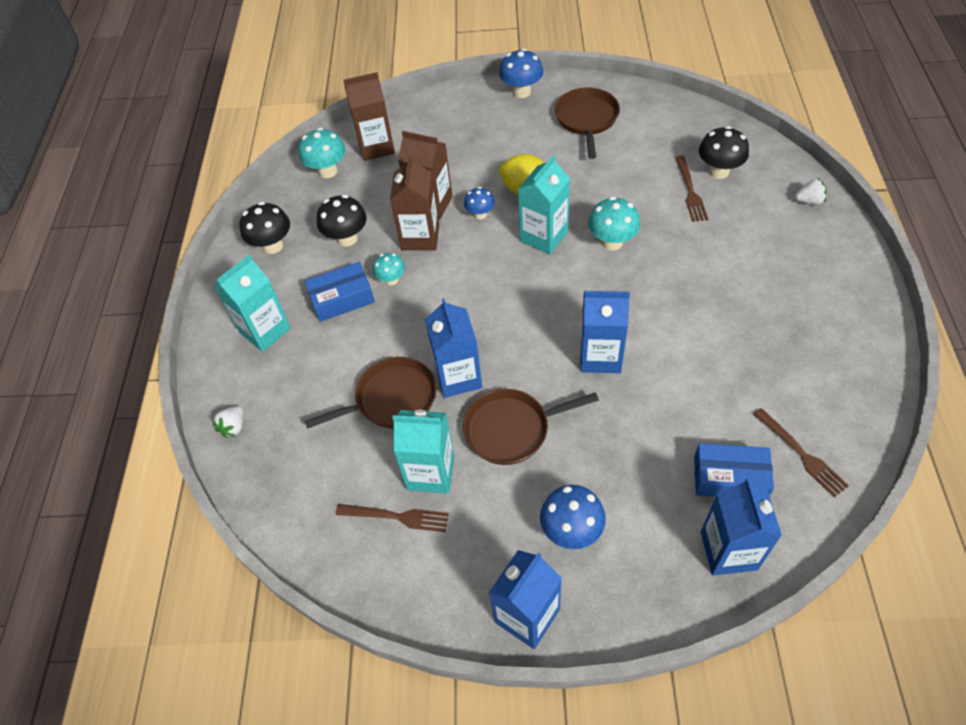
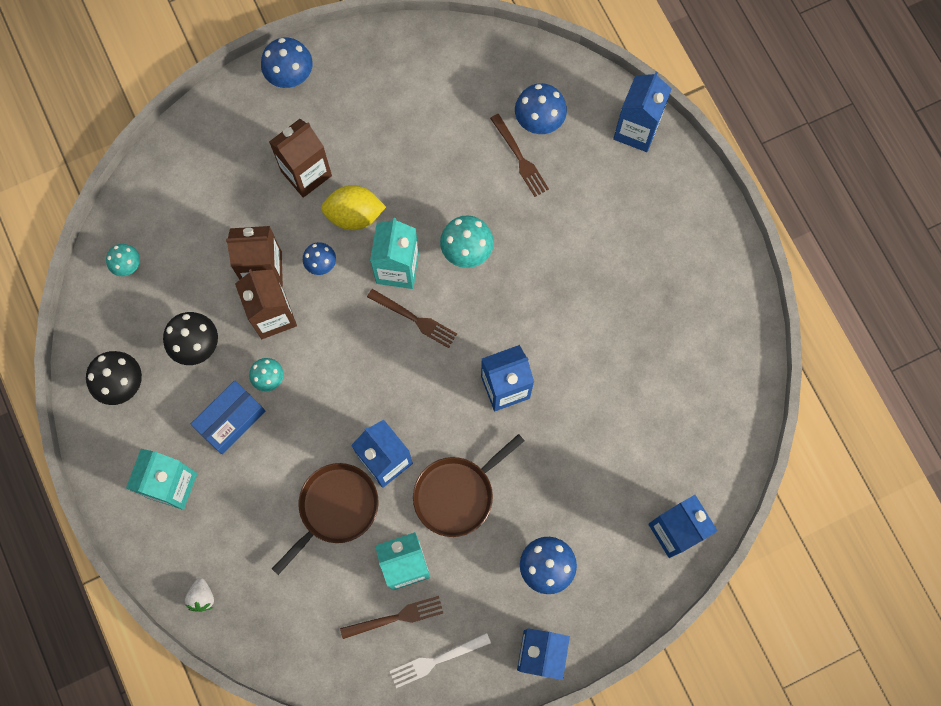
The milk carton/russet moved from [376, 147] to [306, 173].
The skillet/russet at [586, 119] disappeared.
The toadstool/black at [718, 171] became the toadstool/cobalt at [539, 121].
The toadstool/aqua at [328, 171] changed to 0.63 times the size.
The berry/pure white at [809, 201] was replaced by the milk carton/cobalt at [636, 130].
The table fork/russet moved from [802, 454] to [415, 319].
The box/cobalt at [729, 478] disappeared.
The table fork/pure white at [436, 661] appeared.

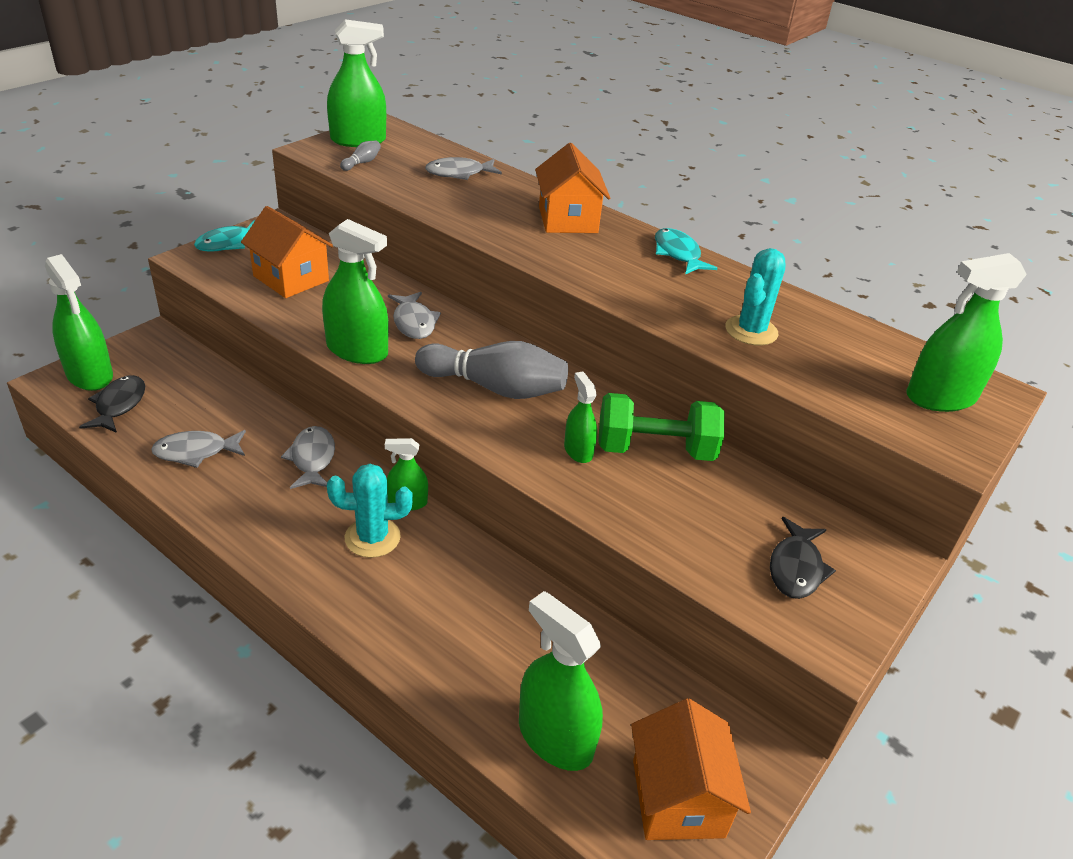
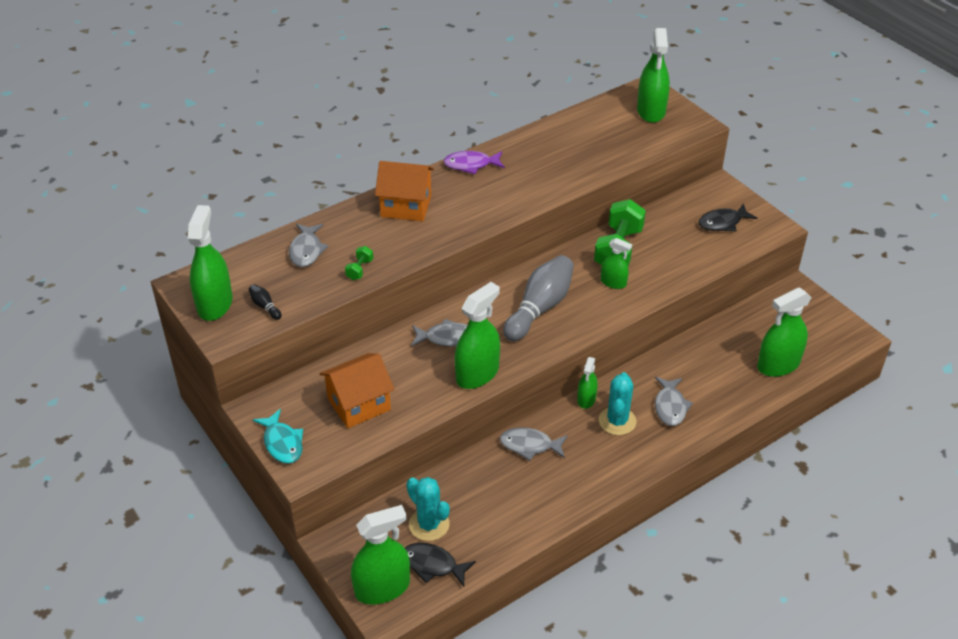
The bowling pin/grey at [362, 163] became the bowling pin/black at [265, 306].
The toy fish/aqua at [678, 254] became the toy fish/purple at [471, 165].
The saguaro cactus/aqua moved from [751, 331] to [429, 524].
The sprayer/emerald at [578, 451] turned 150 degrees counterclockwise.
The toy fish/grey moved from [196, 452] to [670, 406].
The toy fish/black at [796, 568] turned 120 degrees clockwise.
The toy house/orange at [678, 798] disappeared.
The hand weight/emerald at [360, 269] appeared.

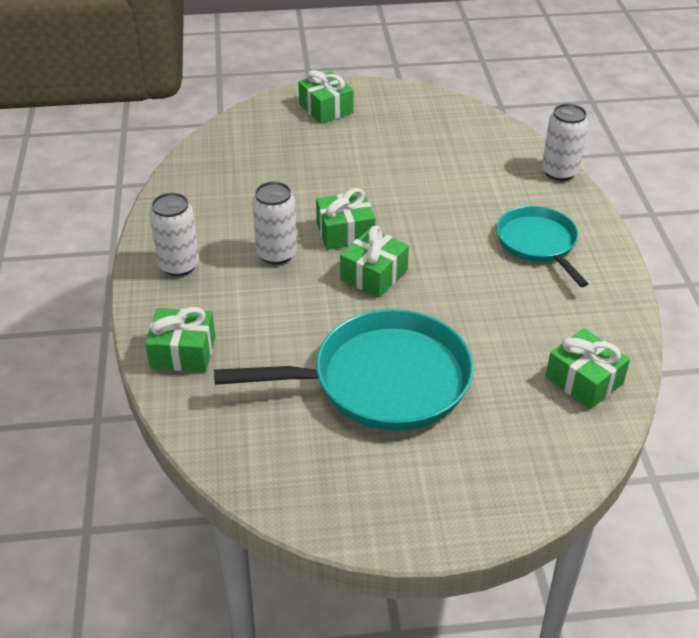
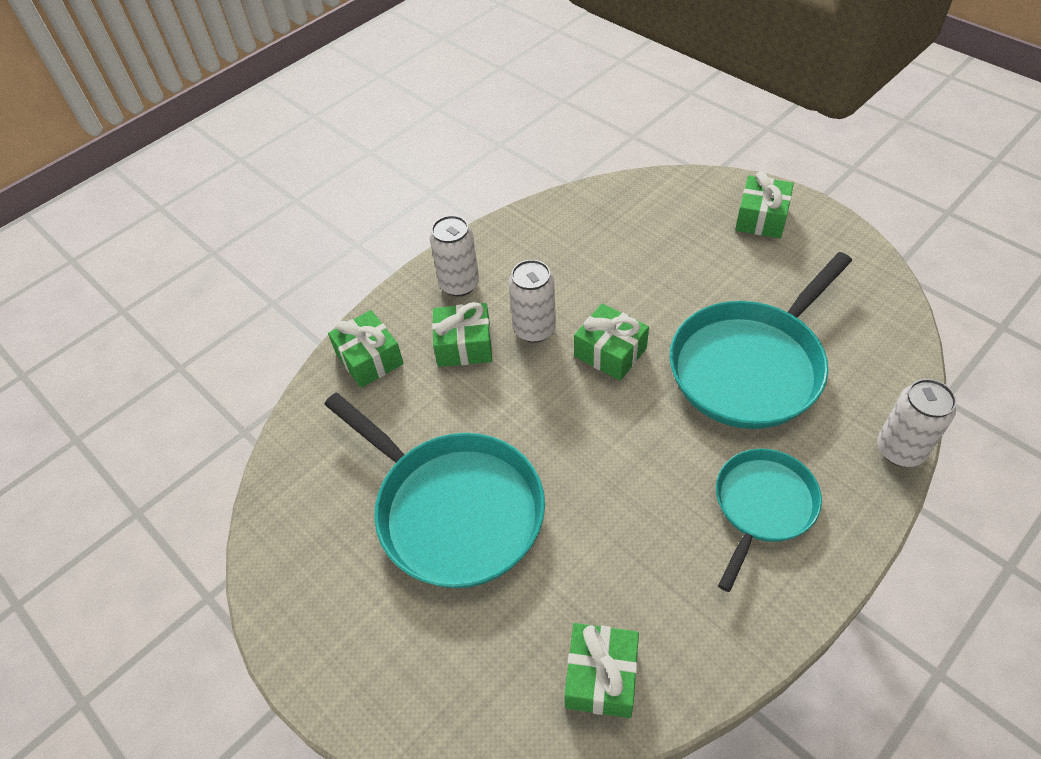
The gift/emerald moved from [374, 274] to [464, 345].
The skillet/aqua at [750, 366] appeared.

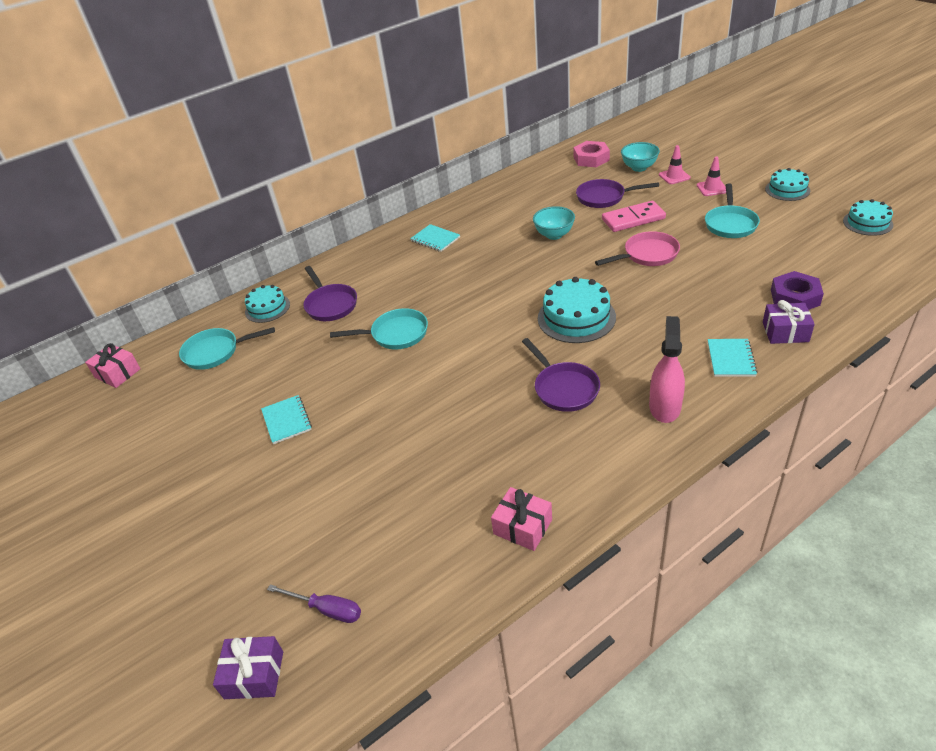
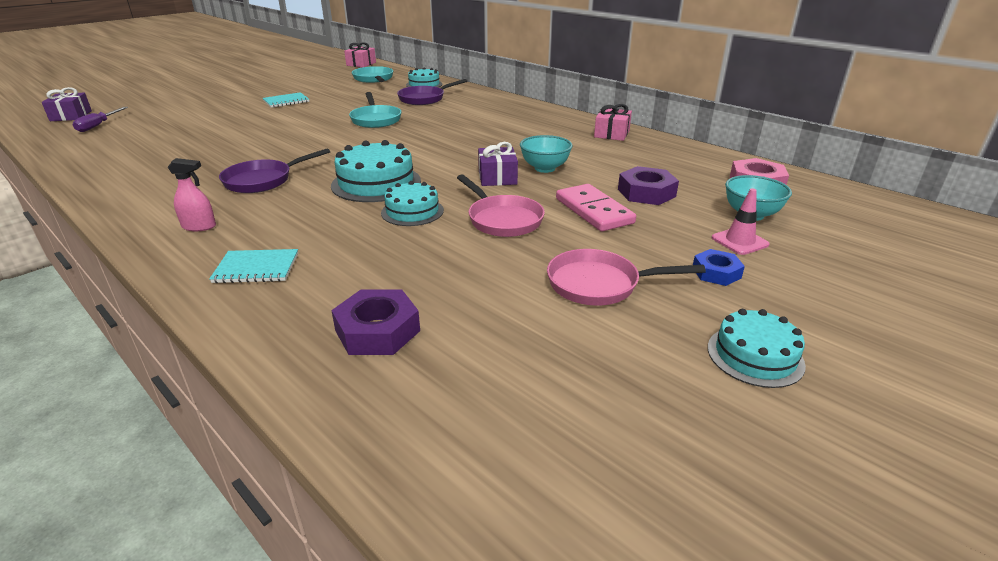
The traffic cone/pink at [712, 188] was replaced by the hex nut/cobalt at [716, 272].
The skillet/purple at [604, 197] was replaced by the hex nut/purple at [646, 193].
The skillet/aqua at [730, 224] became the skillet/pink at [599, 284].
The cake/aqua moved from [867, 223] to [412, 211].
The notepad/aqua at [435, 239] disappeared.
The gift/purple moved from [785, 332] to [497, 177].
The sprayer/pink at [665, 407] changed to 0.62 times the size.
The gift/pink moved from [522, 527] to [611, 134].

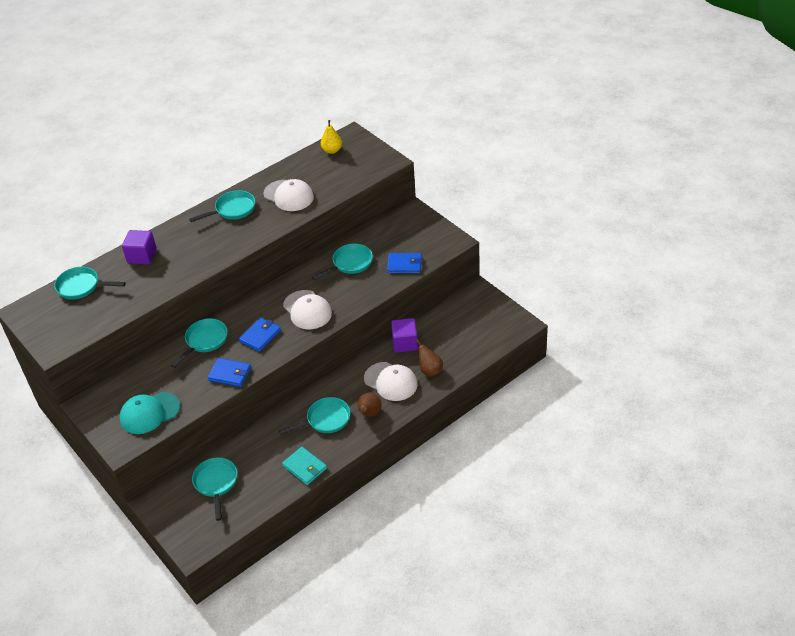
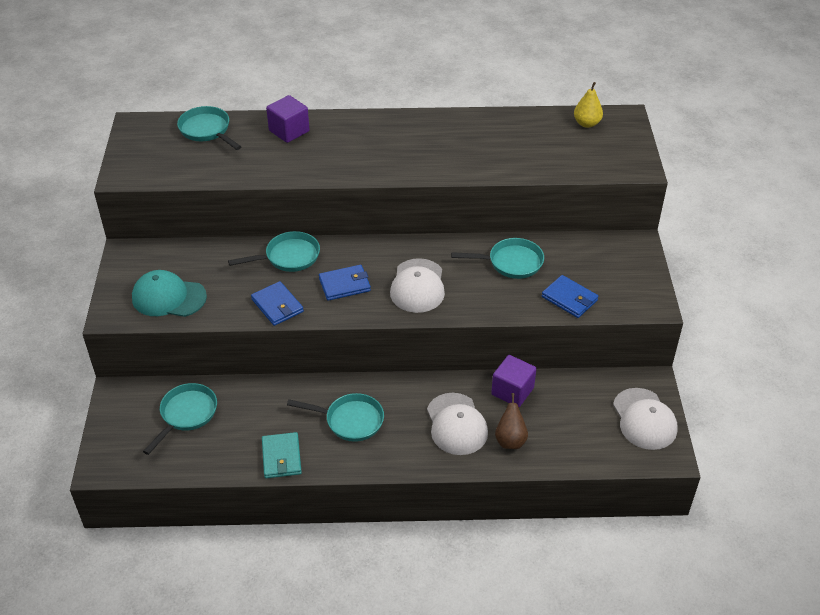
The peaked cap/pure white moved from [288, 196] to [644, 419].
The skillet/aqua at [233, 210] disappeared.
The pear/russet at [369, 414] disappeared.

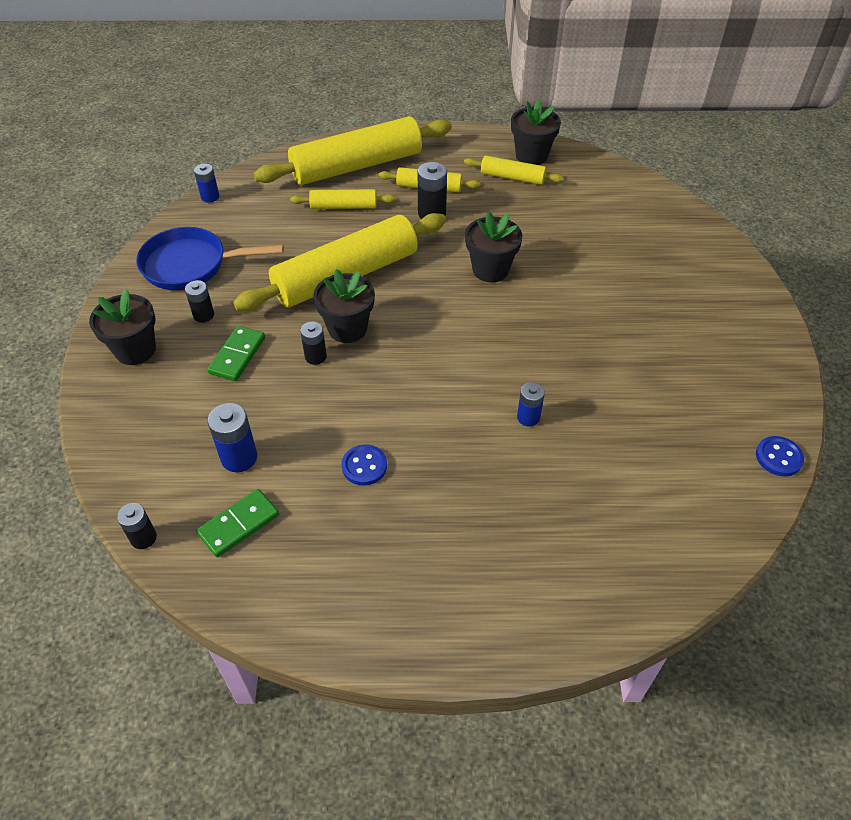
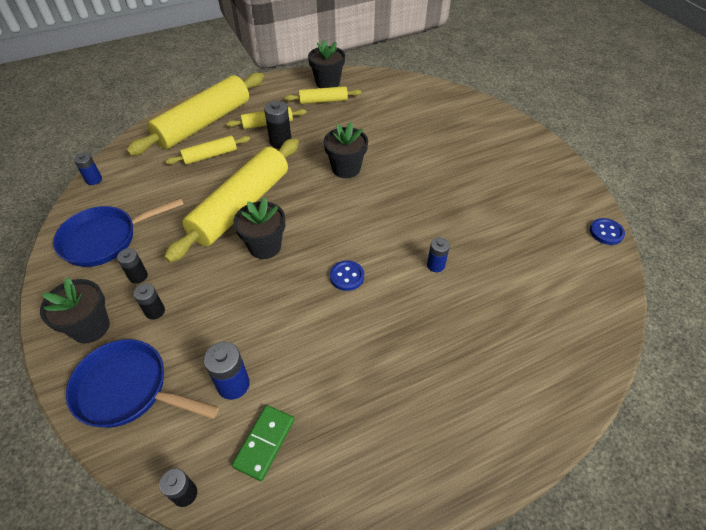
The AA battery/black moved from [315, 356] to [155, 311].
The domino tile/emerald at [237, 355] disappeared.
The button/cobalt moved from [364, 466] to [347, 276].
The skillet/cobalt at [128, 389] appeared.

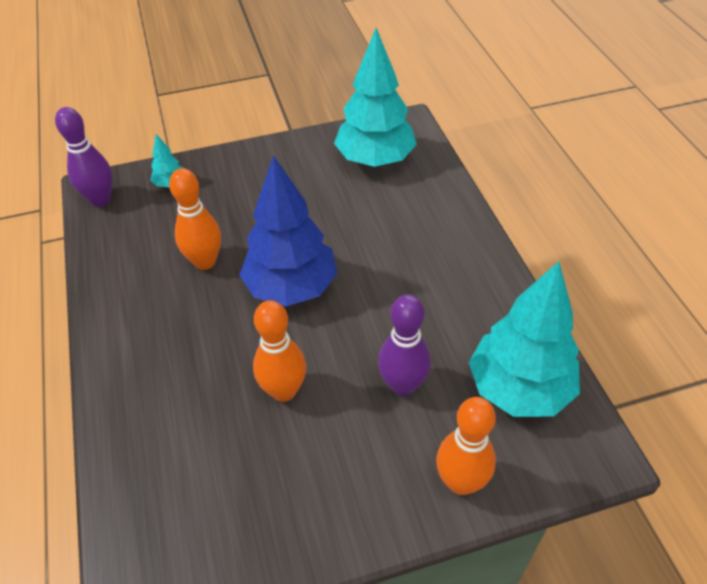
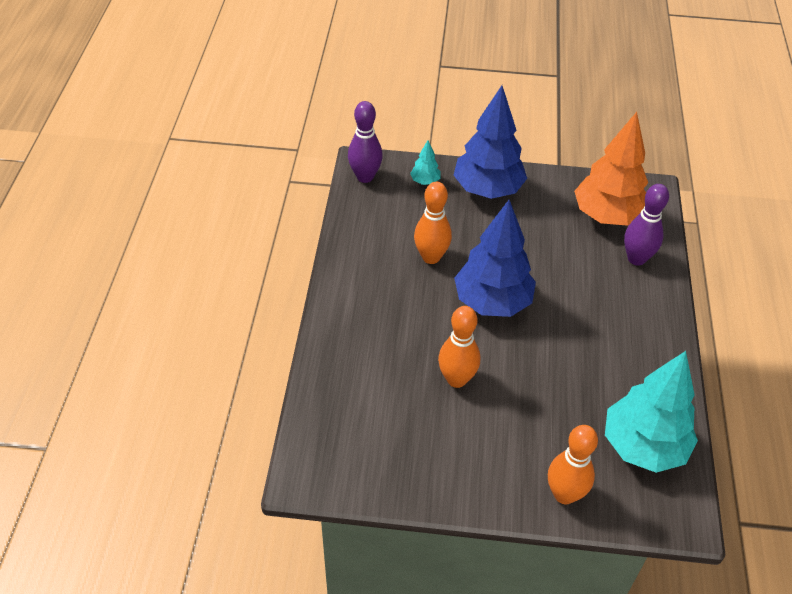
The tree/aqua at [375, 160] became the tree/orange at [607, 216].
The bowling pin/purple moved from [402, 385] to [636, 258].
The tree/cobalt at [487, 190] appeared.

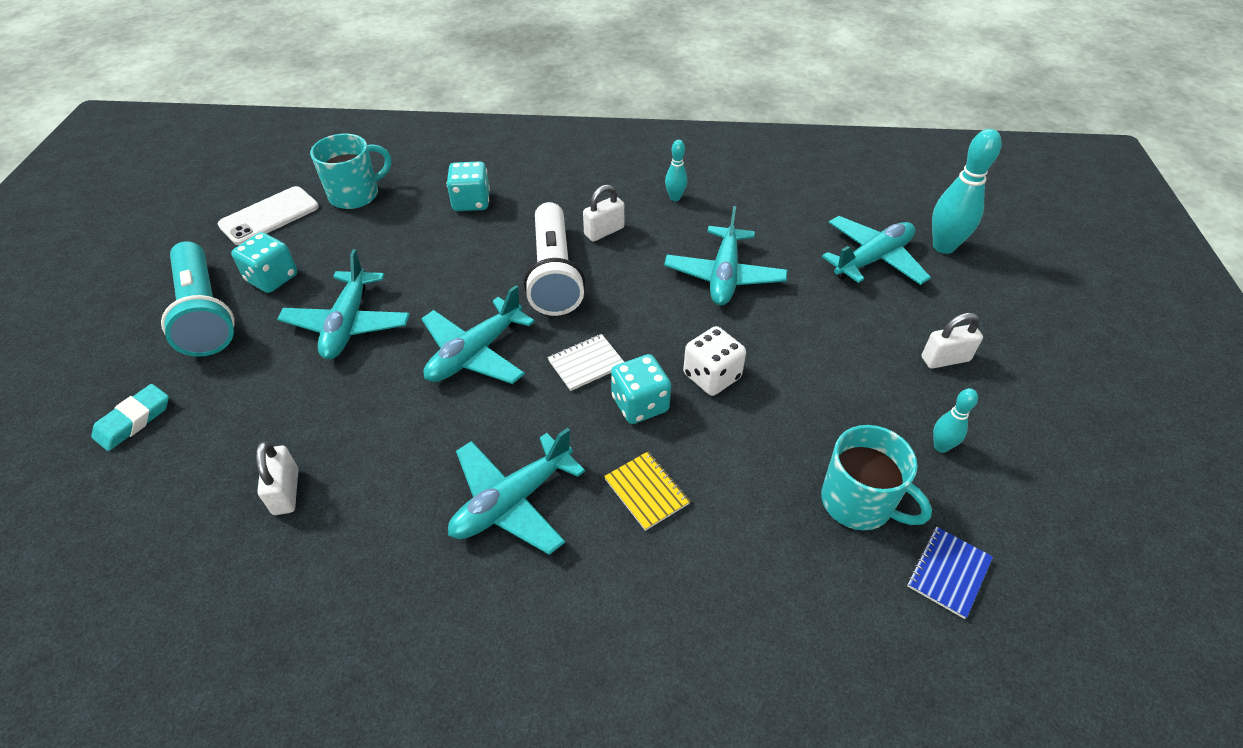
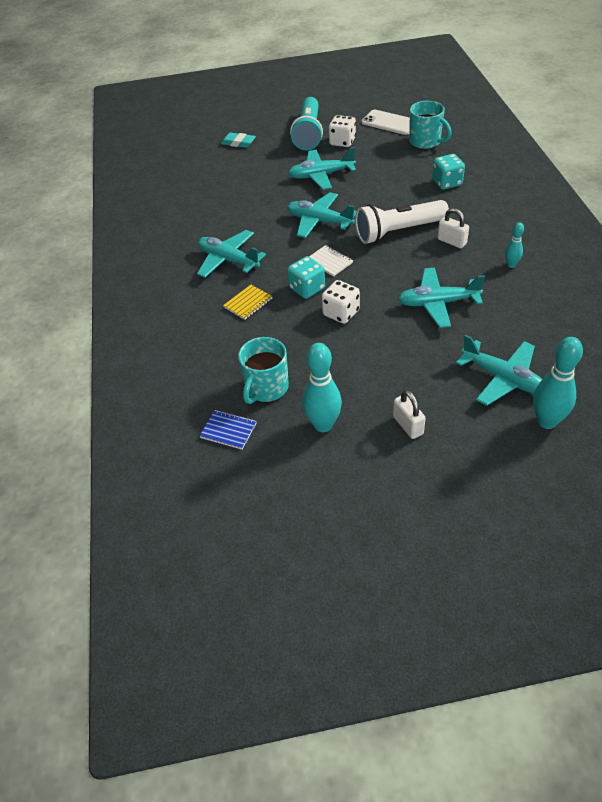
The dice/aqua at [272, 278] became the dice/pure white at [342, 142].
The torch/aqua at [205, 313] turned 45 degrees counterclockwise.
The bowling pin/aqua at [941, 446] changed to 1.87 times the size.
The small lock/pure white at [286, 492] disappeared.

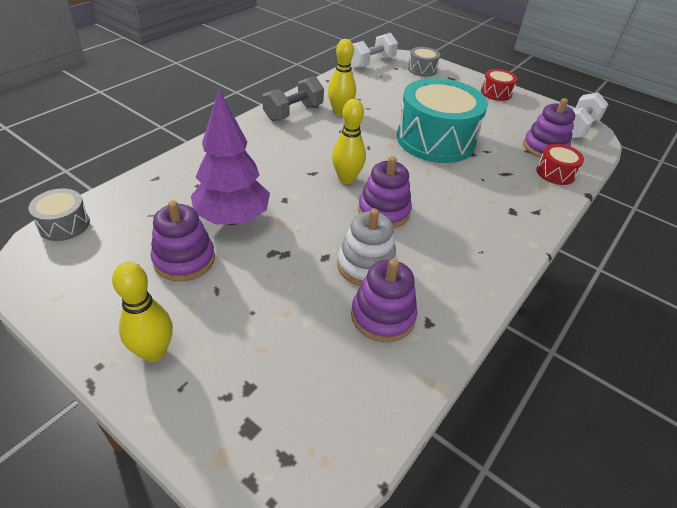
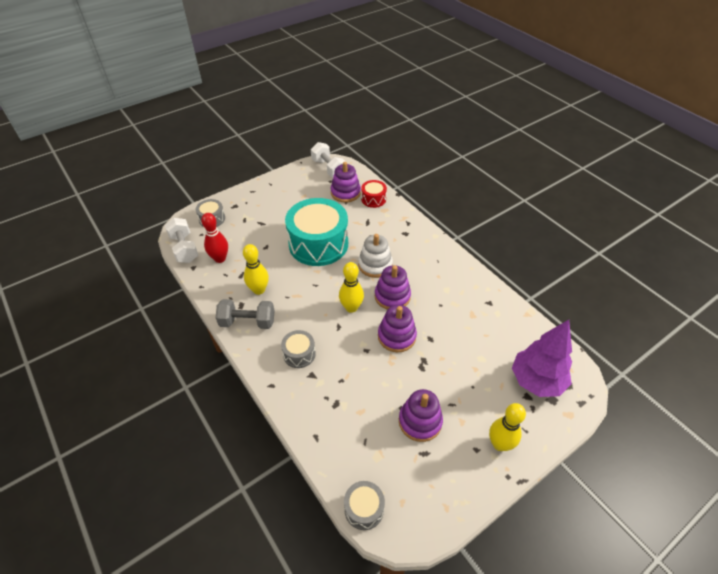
The drum/crimson at [496, 93] disappeared.
The hand weight/grey at [293, 112] turned 60 degrees counterclockwise.
The tree/purple moved from [232, 218] to [536, 381].
The stacking toy/pure white moved from [366, 265] to [375, 265].
The stacking toy/purple moved from [382, 316] to [396, 336].
The bowling pin/crimson at [220, 258] appeared.
The drum/grey at [299, 354] appeared.

